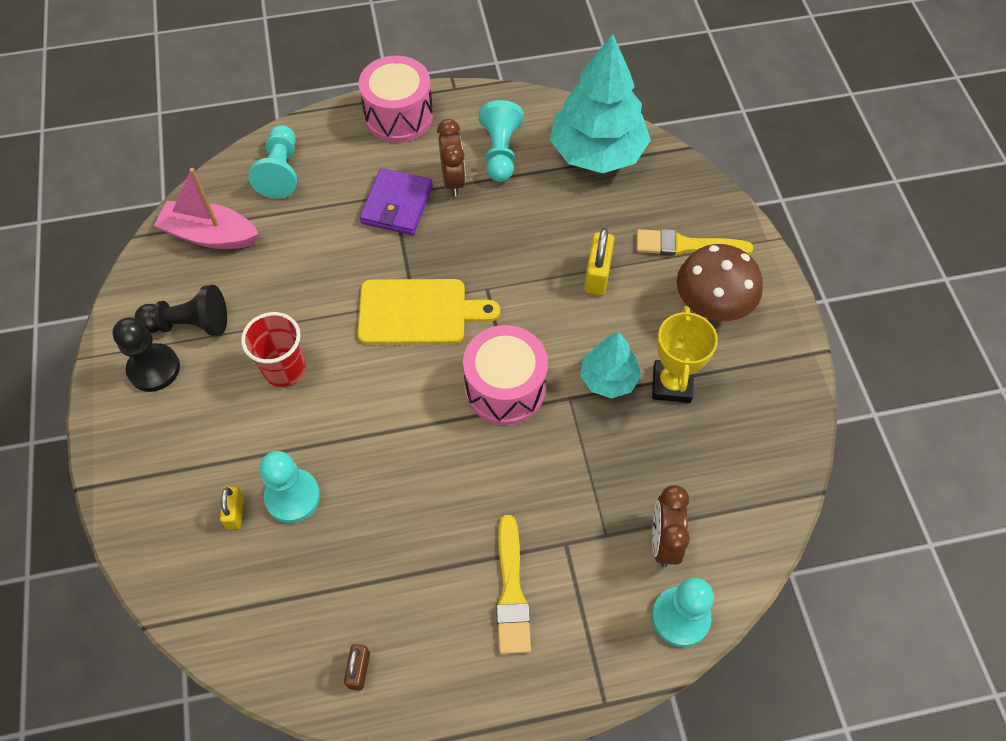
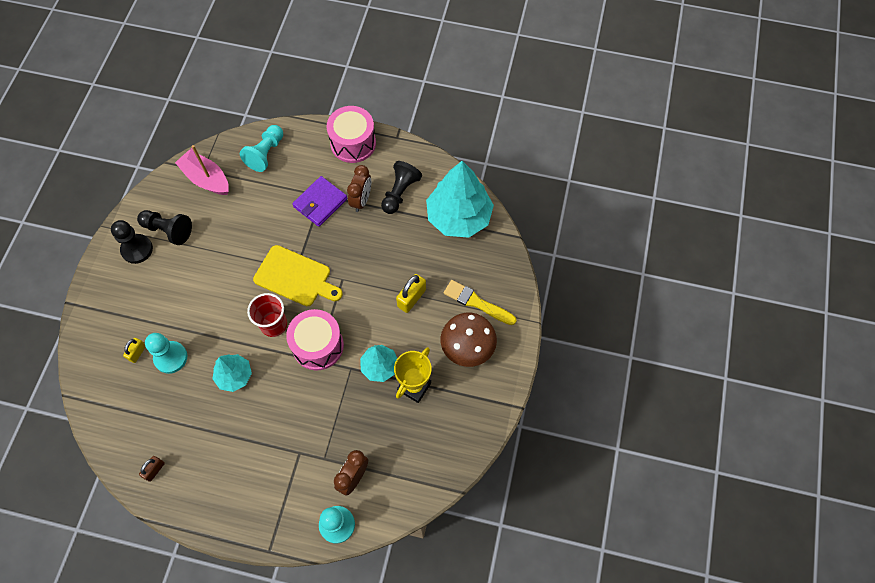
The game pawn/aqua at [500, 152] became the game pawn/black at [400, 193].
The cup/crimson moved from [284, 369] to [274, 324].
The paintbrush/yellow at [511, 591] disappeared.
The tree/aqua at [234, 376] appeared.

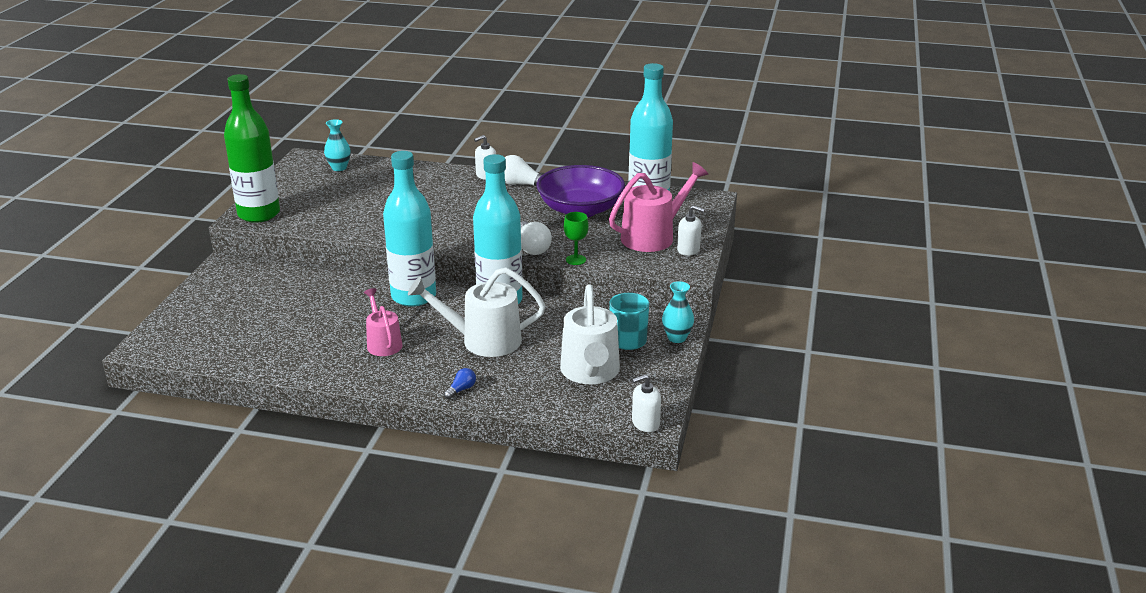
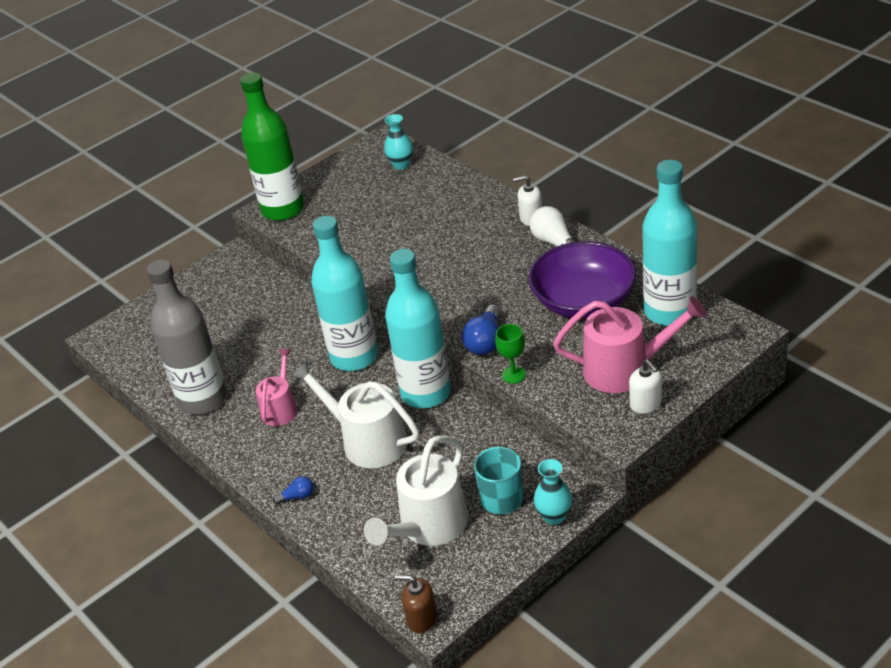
The bulb/pure white at [532, 248] became the bulb/cobalt at [485, 341].
The soap pump/pure white at [645, 423] became the soap pump/russet at [421, 618].
The bottle/grey at [203, 399] appeared.

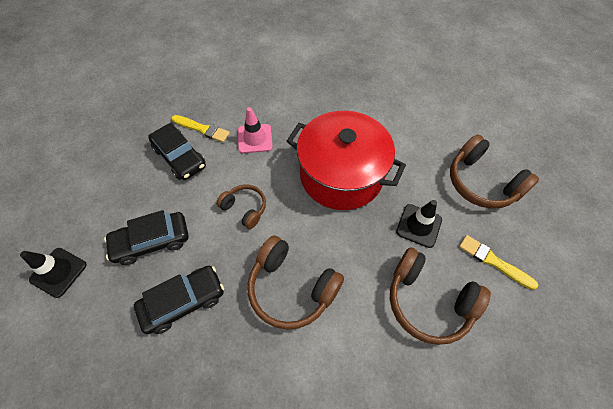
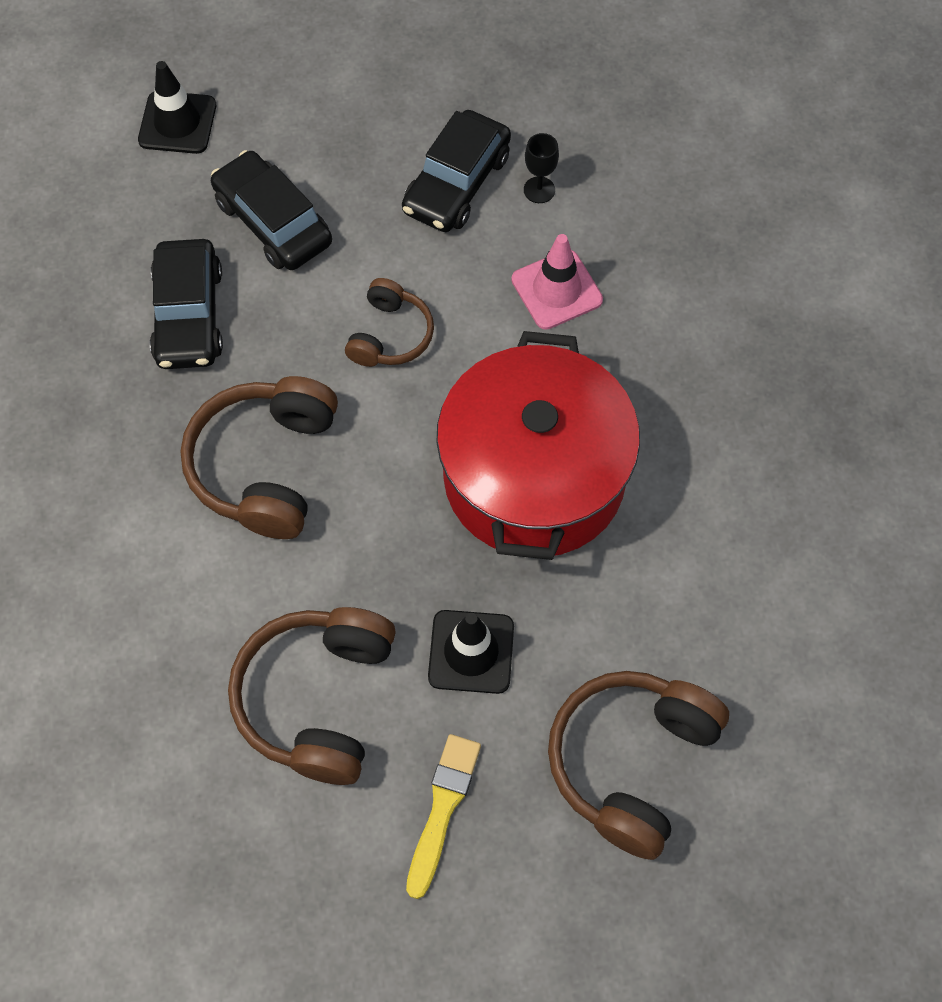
The paintbrush/yellow at [202, 129] was replaced by the chalice/black at [539, 190].
The car/black at [183, 301] turned 45 degrees clockwise.

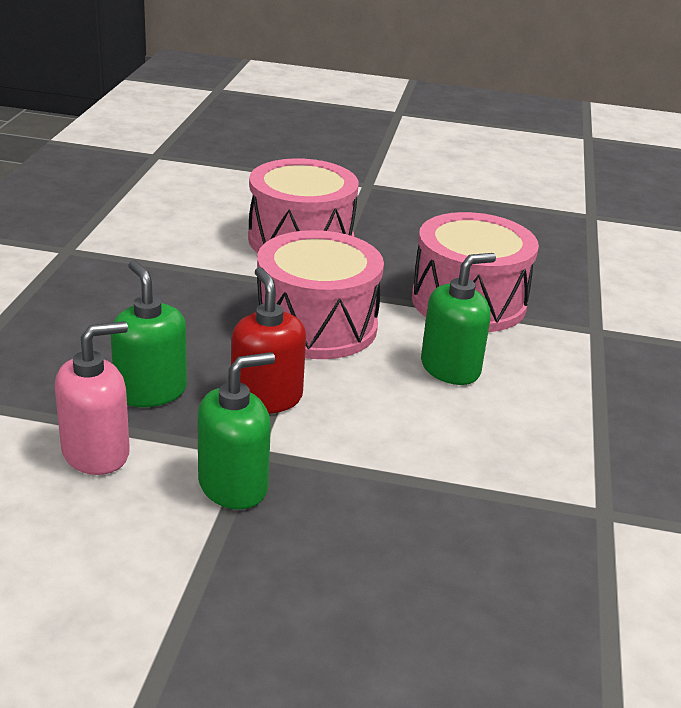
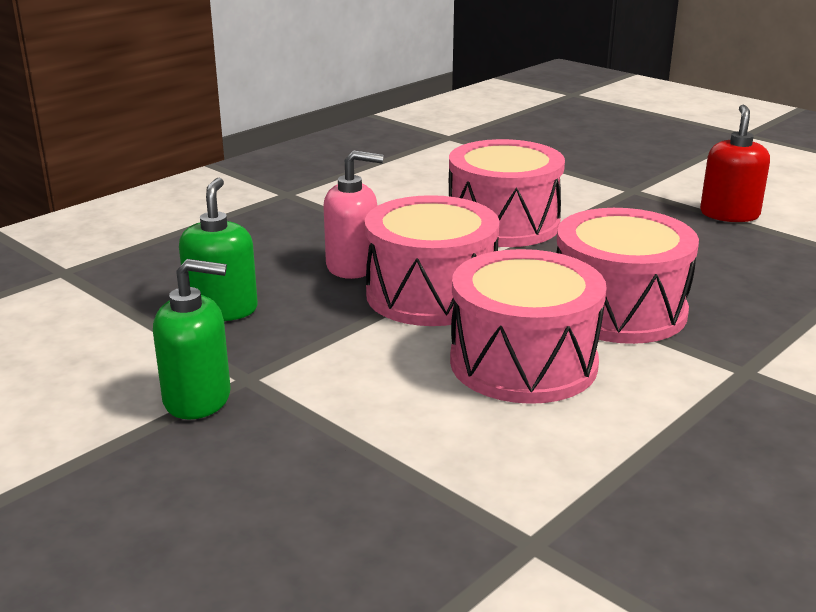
The soap pump/emerald at [450, 368] was replaced by the drum/pink at [523, 362].
The soap pump/crimson moved from [266, 398] to [729, 214].
The soap pump/pink moved from [96, 453] to [352, 266].

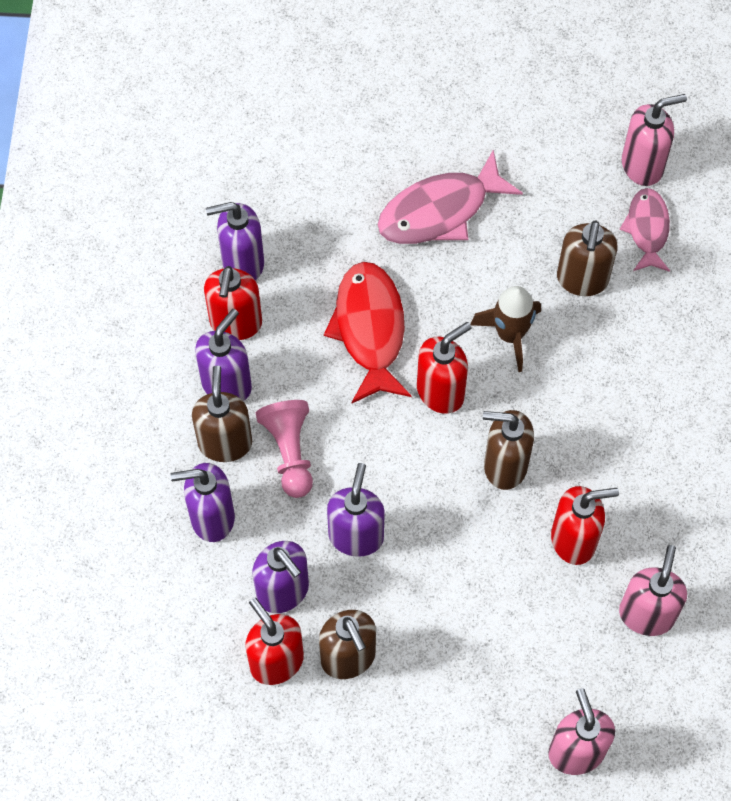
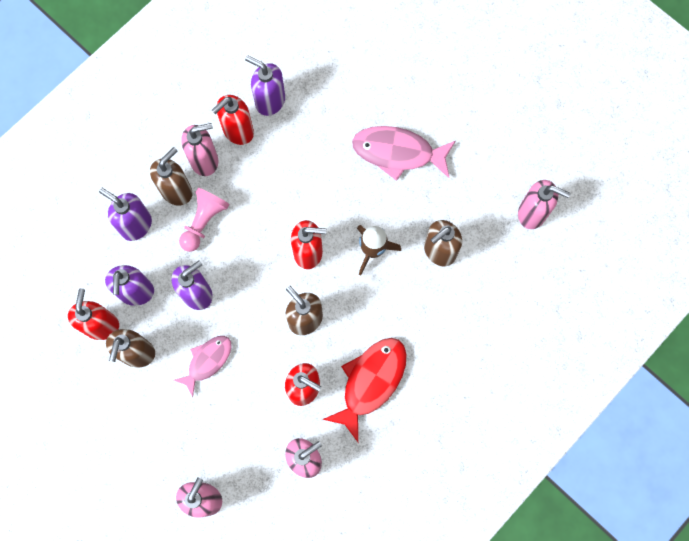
The toy fish/pink moved from [647, 229] to [207, 361].
The toy fish/crimson moved from [370, 330] to [370, 382].
The soap pump/purple at [227, 384] became the soap pump/pink at [205, 160].

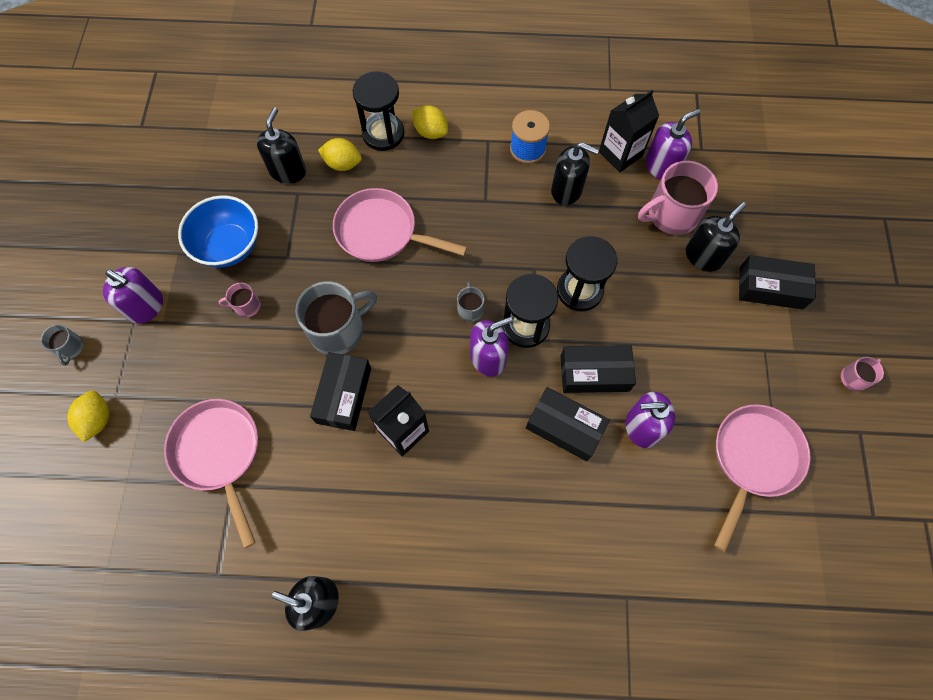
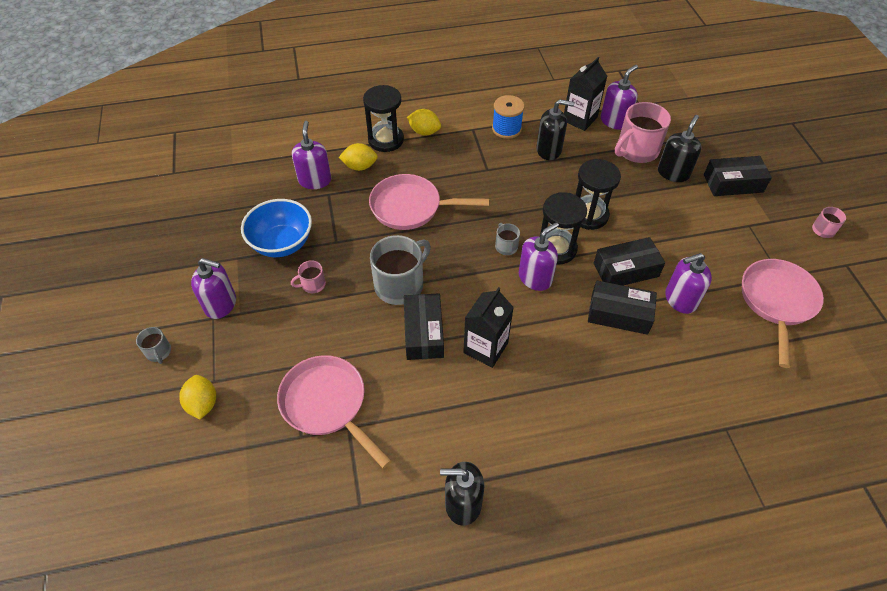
The soap pump/black at [288, 171] became the soap pump/purple at [315, 180].

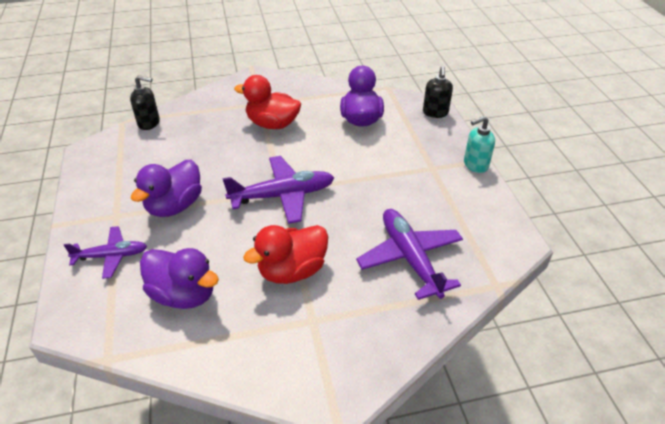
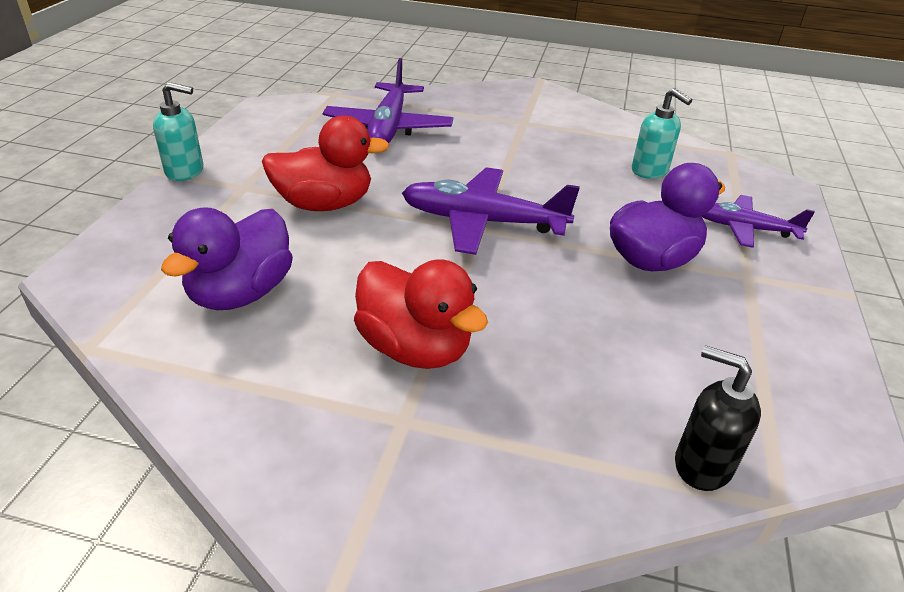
The soap pump/black at [435, 113] disappeared.
The duck/crimson moved from [292, 271] to [324, 204].
The duck/purple at [183, 294] was replaced by the soap pump/aqua at [650, 171].

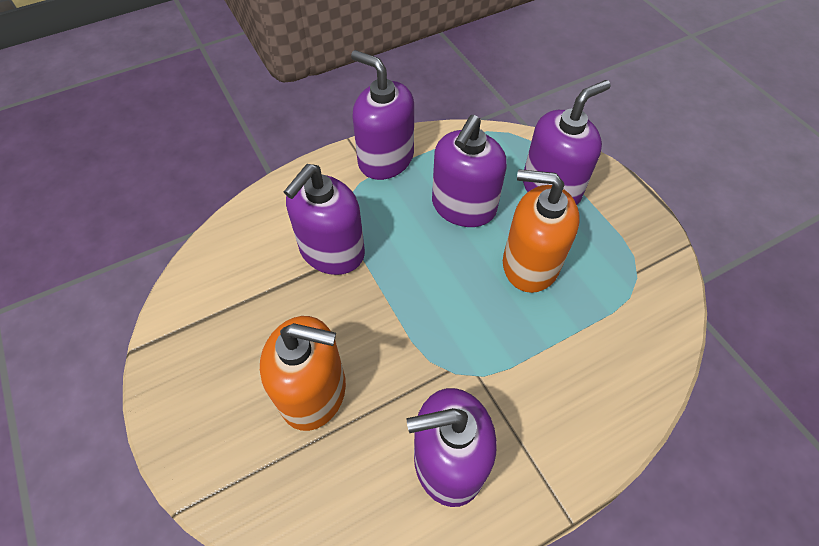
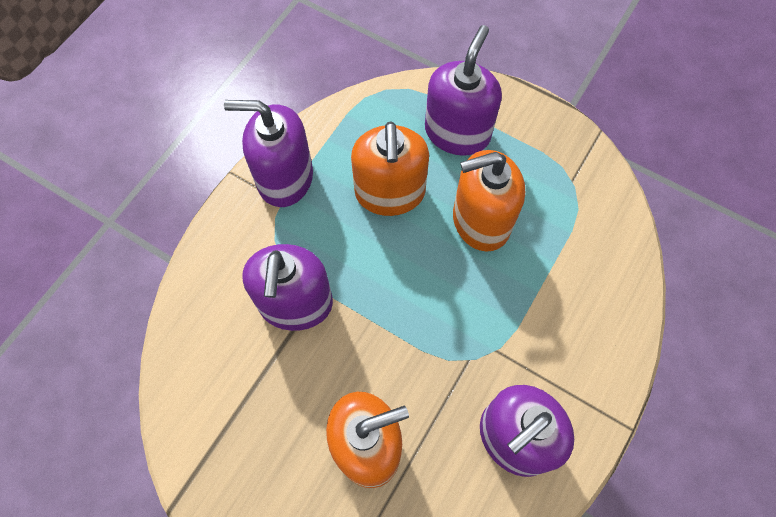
The soap pump/purple at [463, 207] became the soap pump/orange at [390, 193].

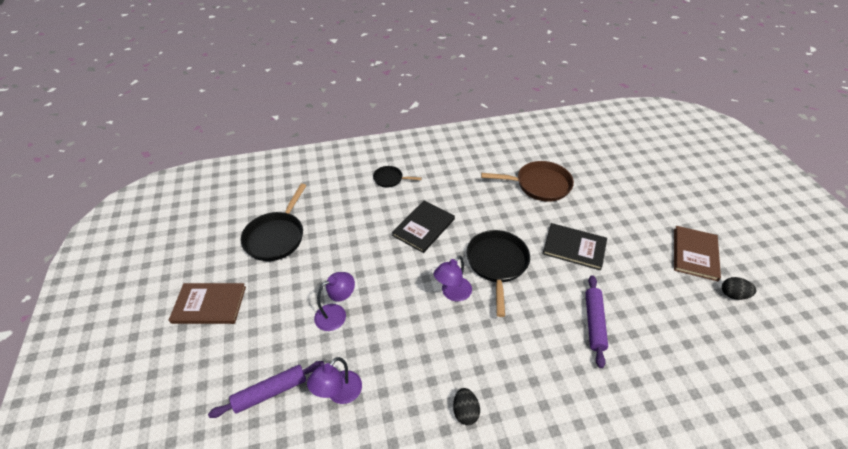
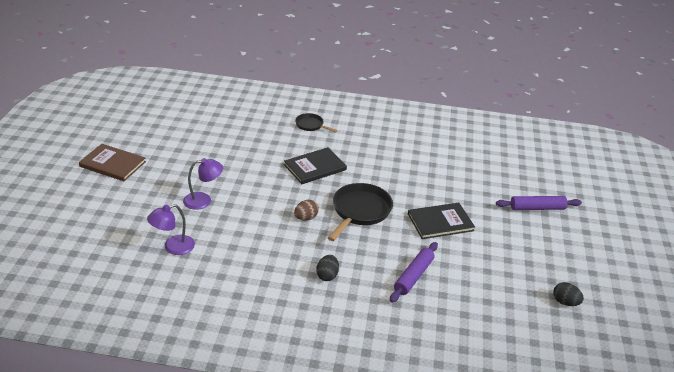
The skillet/russet at [539, 185] disappeared.
The skillet/black at [276, 236] disappeared.
The book/black at [574, 247] turned 60 degrees counterclockwise.
The book/russet at [695, 254] disappeared.
The reading lamp/purple at [452, 293] was replaced by the egg shape/russet at [306, 218].
The pastry roller/purple moved from [270, 392] to [537, 208].
The egg shape/black moved from [465, 412] to [327, 275].

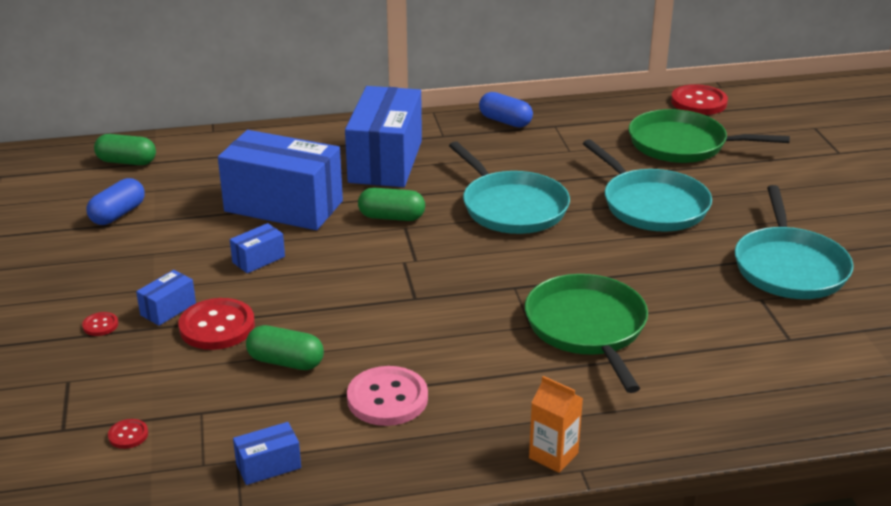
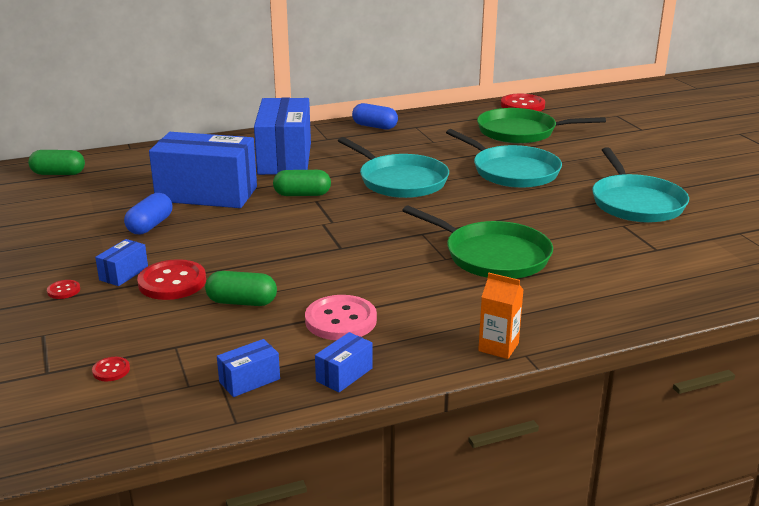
The capsule/cobalt moved from [118, 214] to [150, 225].
The box/cobalt moved from [258, 259] to [344, 374].
The skillet/emerald at [587, 328] turned 150 degrees clockwise.

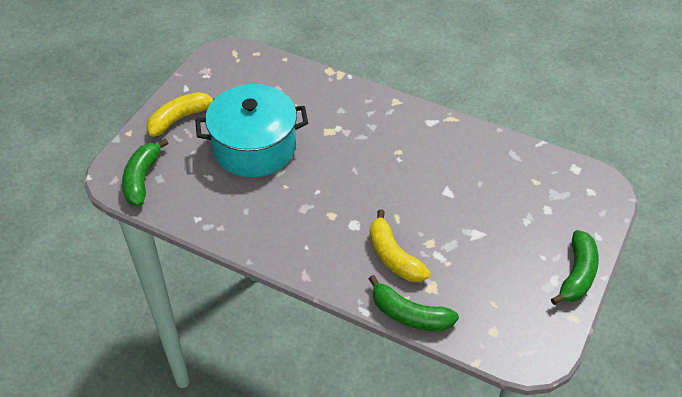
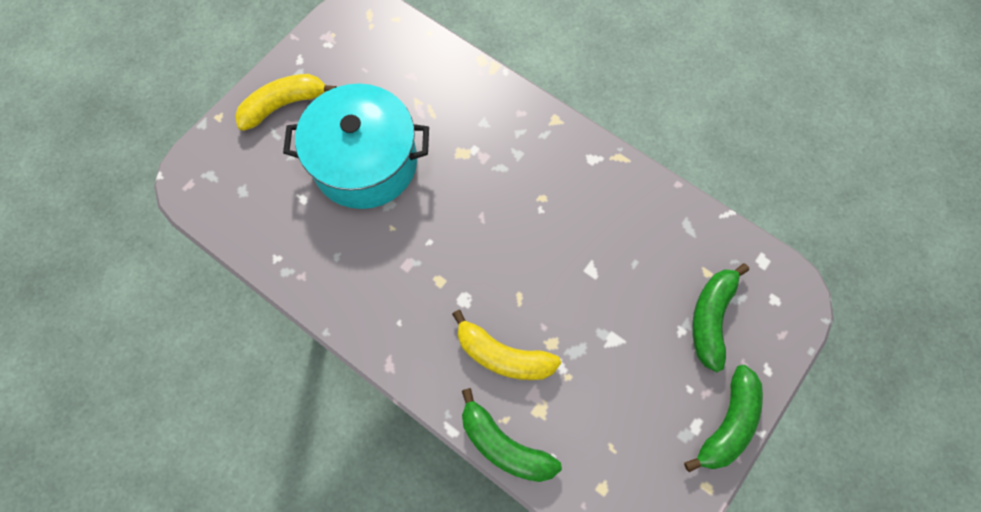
The toy banana/emerald moved from [142, 179] to [711, 318].
The toy banana/yellow at [393, 256] turned 45 degrees counterclockwise.

